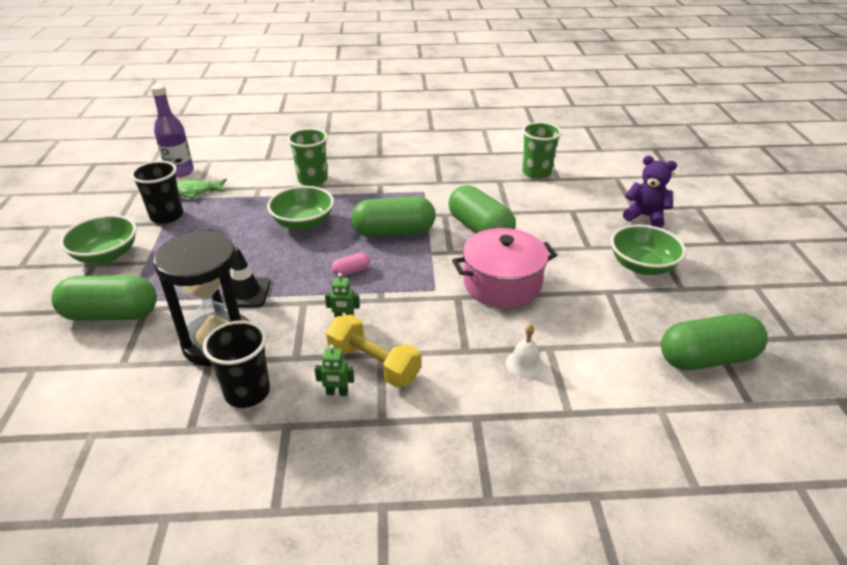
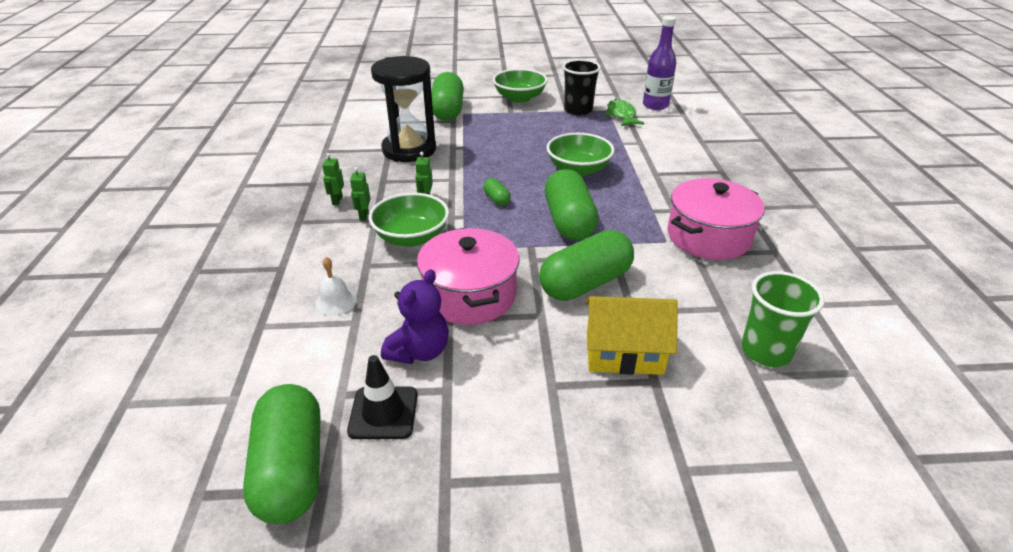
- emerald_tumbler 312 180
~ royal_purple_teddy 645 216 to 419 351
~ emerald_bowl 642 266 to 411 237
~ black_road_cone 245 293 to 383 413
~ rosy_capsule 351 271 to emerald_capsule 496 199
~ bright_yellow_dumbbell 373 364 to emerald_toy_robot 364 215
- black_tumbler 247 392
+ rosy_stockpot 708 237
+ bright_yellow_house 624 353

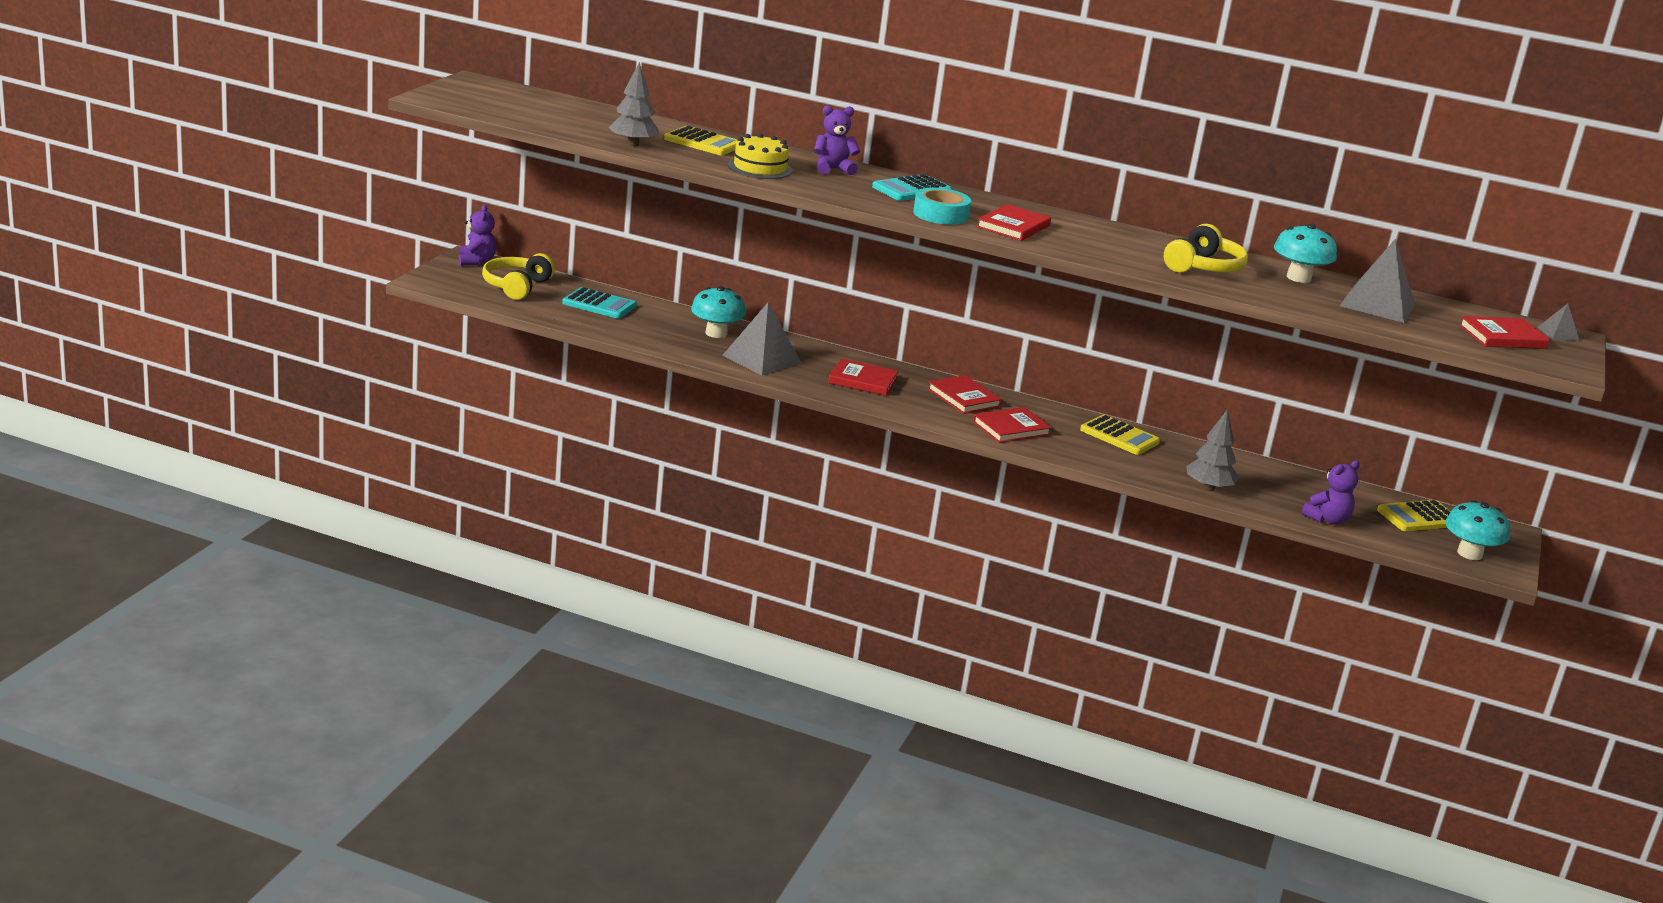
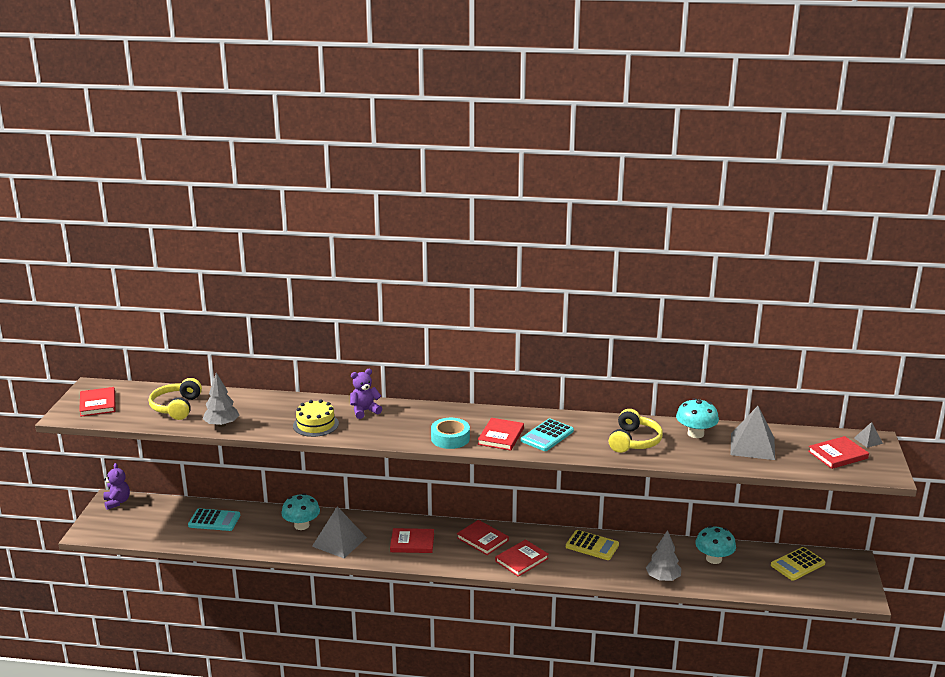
- bright_yellow_pocket_calculator 703 143
~ aqua_pocket_calculator 911 189 to 547 436
~ bright_yellow_over-ear_headphones 516 286 to 176 407
- royal_purple_teddy 1327 519
~ aqua_mushroom 1469 553 to 714 559
+ crimson_book 98 404

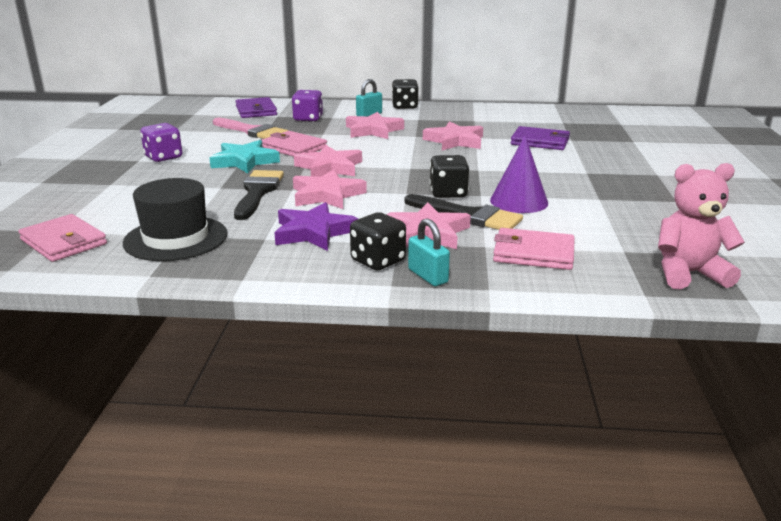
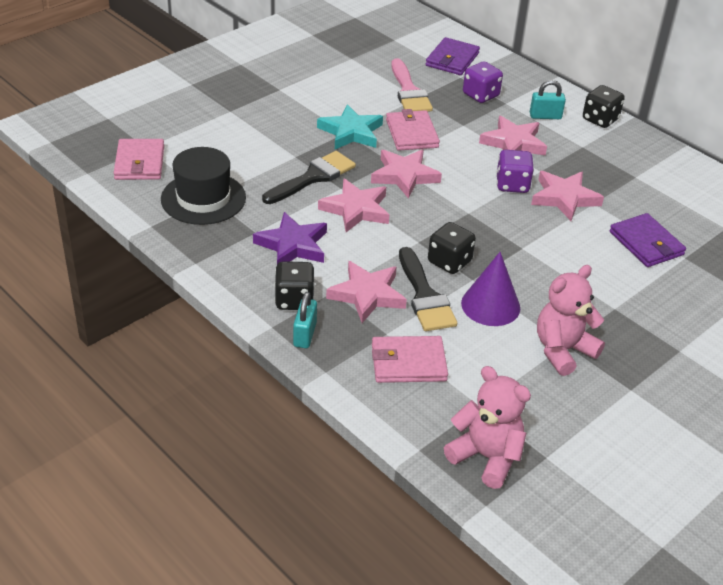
~ royal_purple_die 163 157 to 512 185
~ rosy_billfold 533 253 = 408 362 60 degrees counterclockwise
+ rosy_teddy 563 350

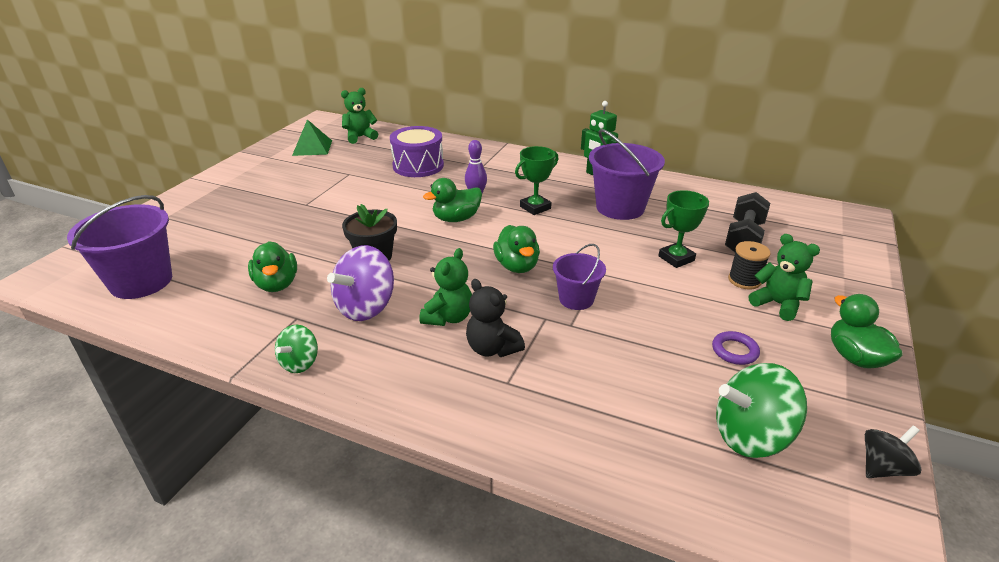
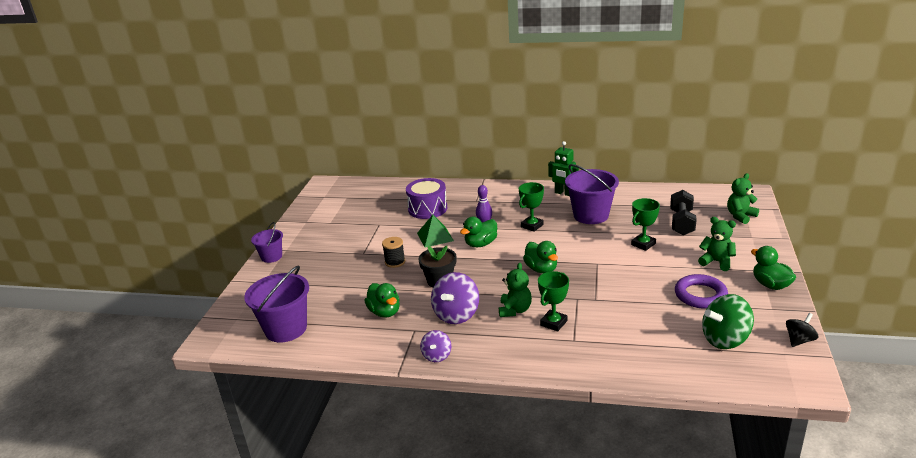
~ emerald_teddy 360 137 to 740 216
~ emerald_solid_pyramid 312 147 to 435 236
~ black_reel_of_thread 744 280 to 395 262
~ royal_purple_sand_bucket 576 299 to 271 257
~ black_teddy 492 348 to emerald_award_cup 553 323
~ emerald_toy_top 300 363 to royal_purple_toy_top 437 356
~ royal_purple_hoop 734 351 = 700 295 x1.77

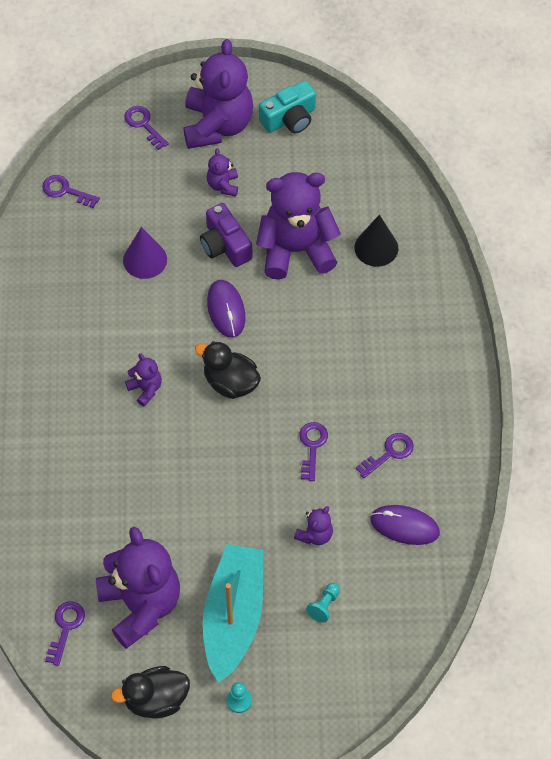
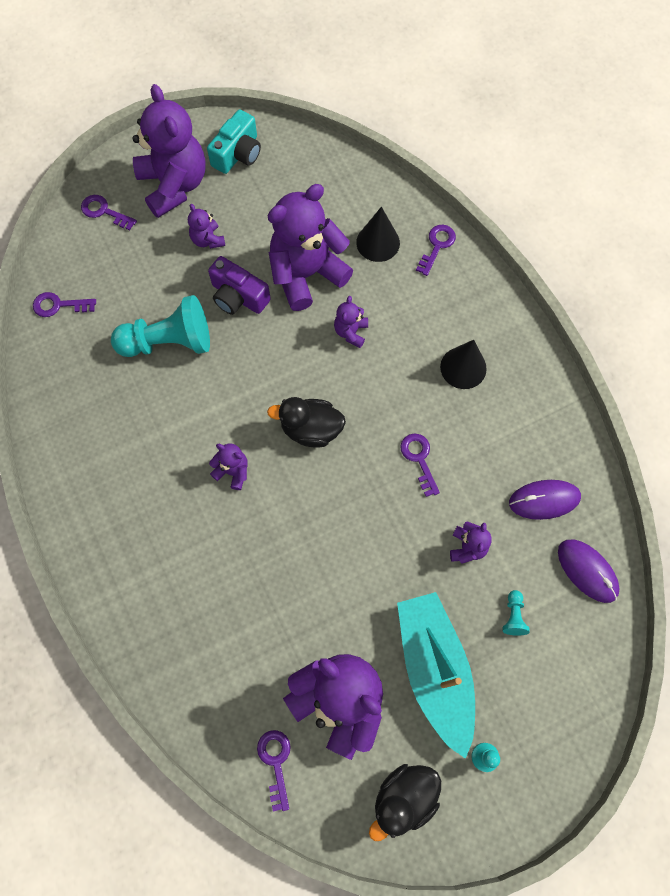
~ royal_purple_cone 145 260 to aqua_chess_pawn 169 342
~ royal_purple_computer_mouse 226 310 to 587 571
~ royal_purple_latchkey 389 453 to 437 246
+ royal_purple_teddy 351 332
+ black_cone 463 367

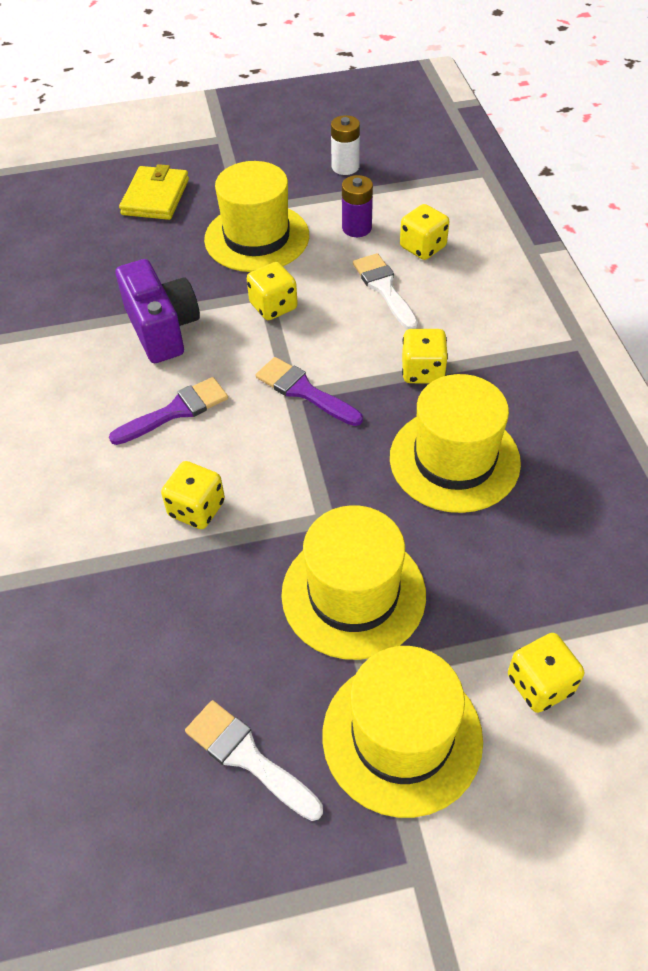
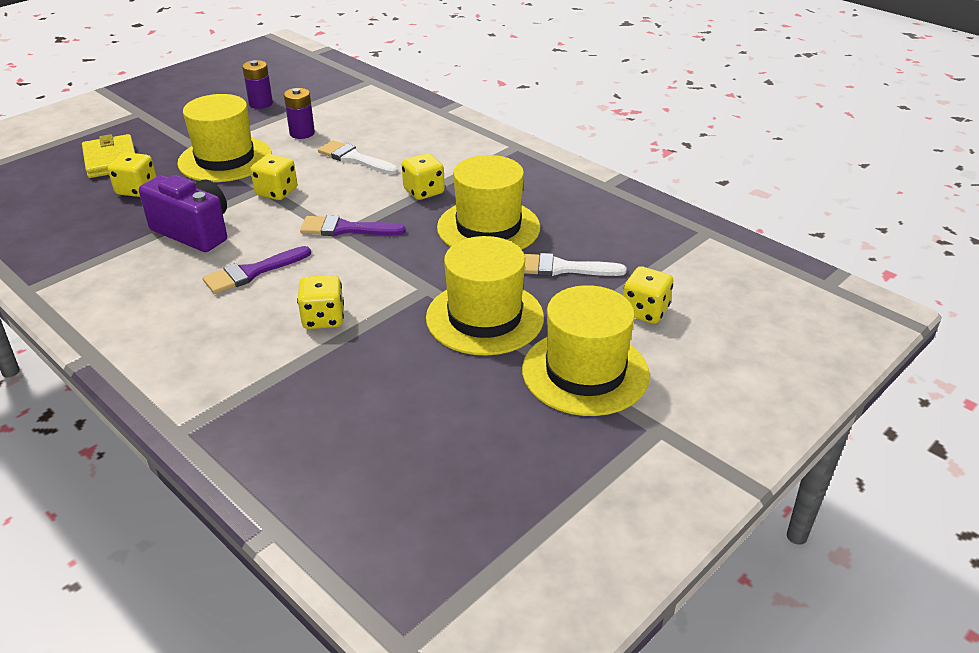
~ snow-white_battery 345 167 to royal_purple_battery 261 103
~ bright_yellow_die 423 247 to 137 190
~ royal_purple_brush 176 411 = 252 272 150 degrees counterclockwise
~ snow-white_brush 247 757 to 562 268

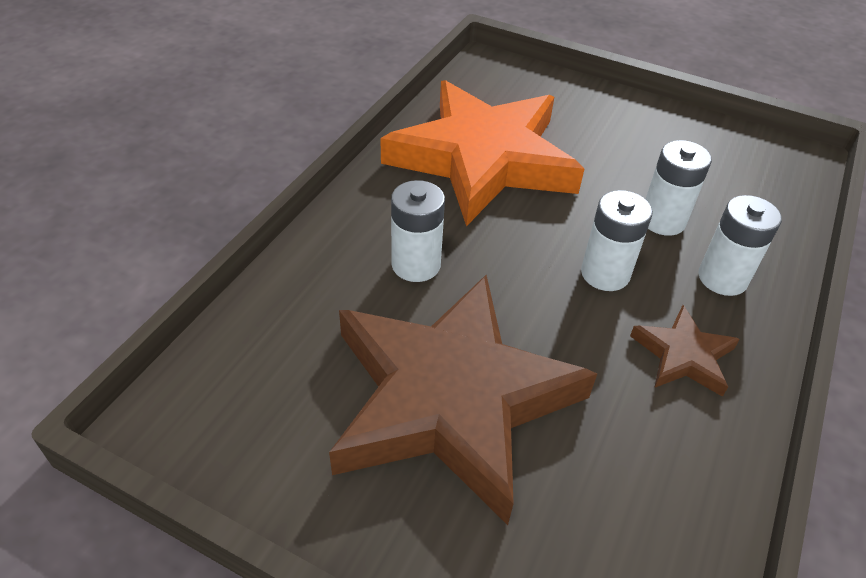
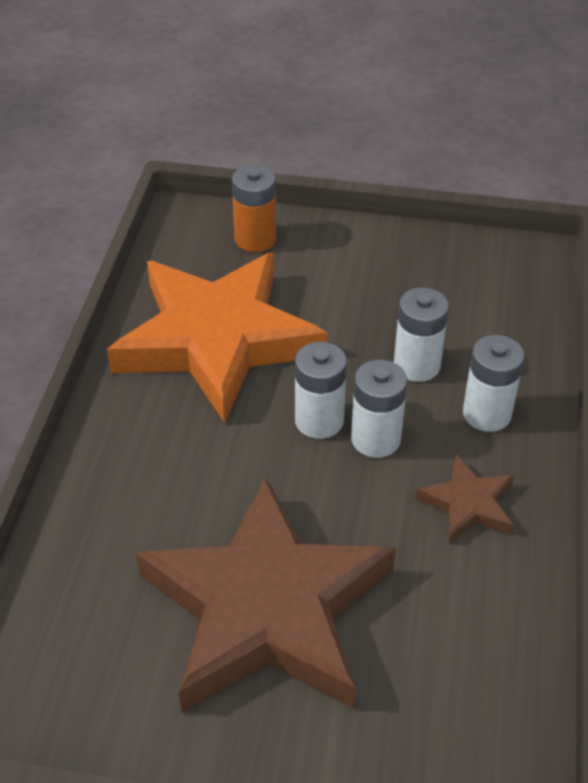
~ snow-white_battery 416 265 to 319 421
+ orange-coloured_battery 255 239

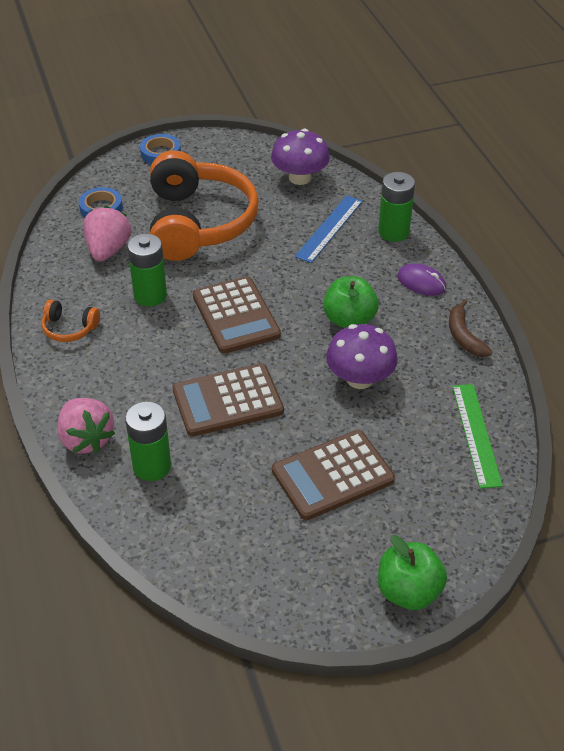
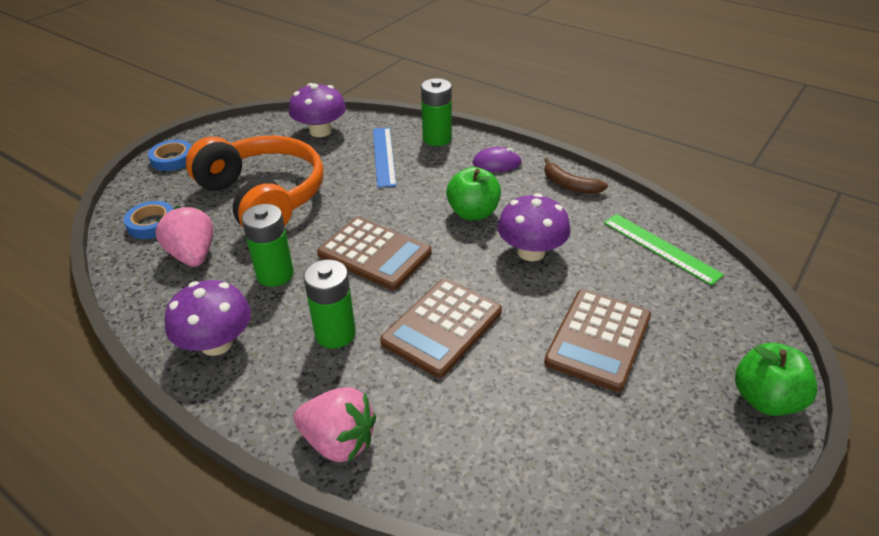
~ orange-coloured_over-ear_headphones 69 328 to royal_purple_mushroom 216 343
~ emerald_battery 152 466 to 335 334

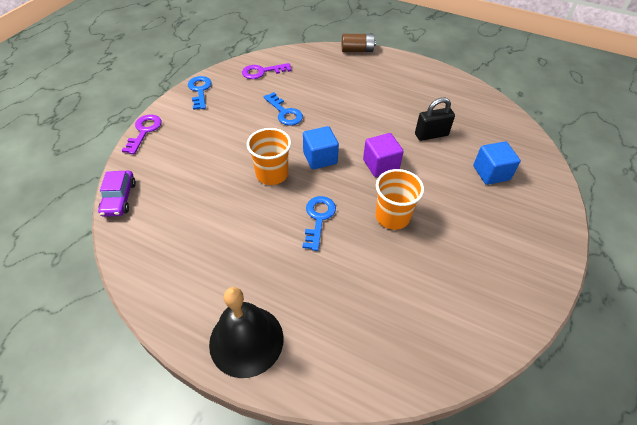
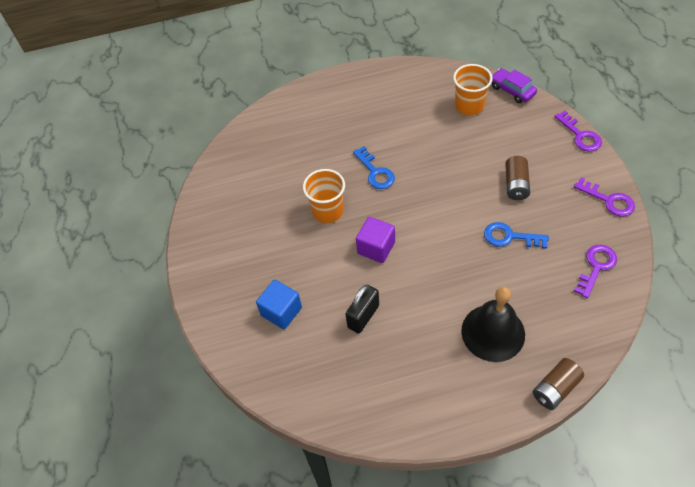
~ cobalt_latchkey 200 91 to royal_purple_latchkey 608 200
- cobalt_solid_cube 320 158
~ orange-coloured_tumbler 272 174 to 469 106
~ black_school_bell 246 340 to 493 332
+ brown_battery 516 185

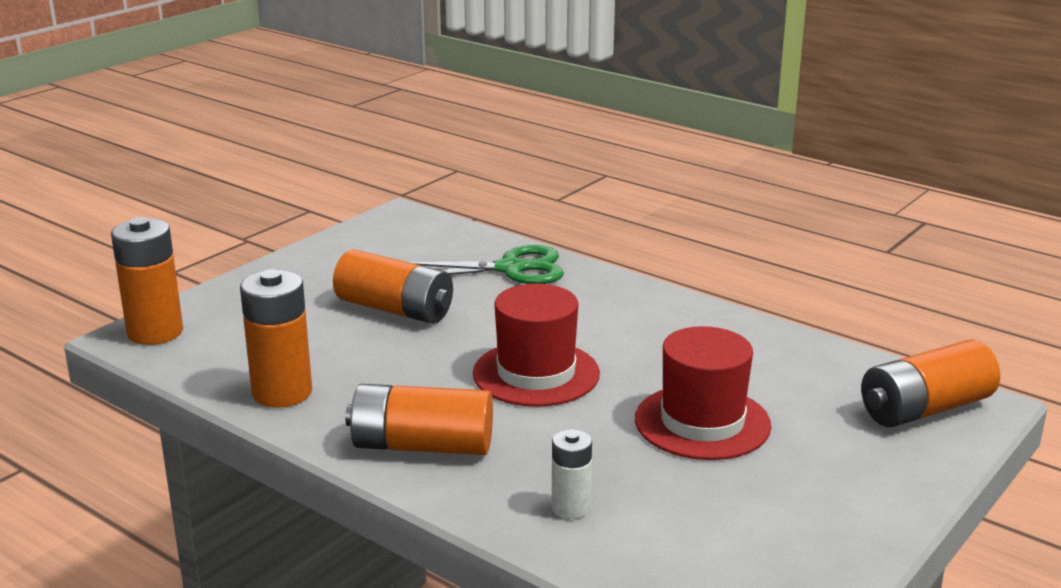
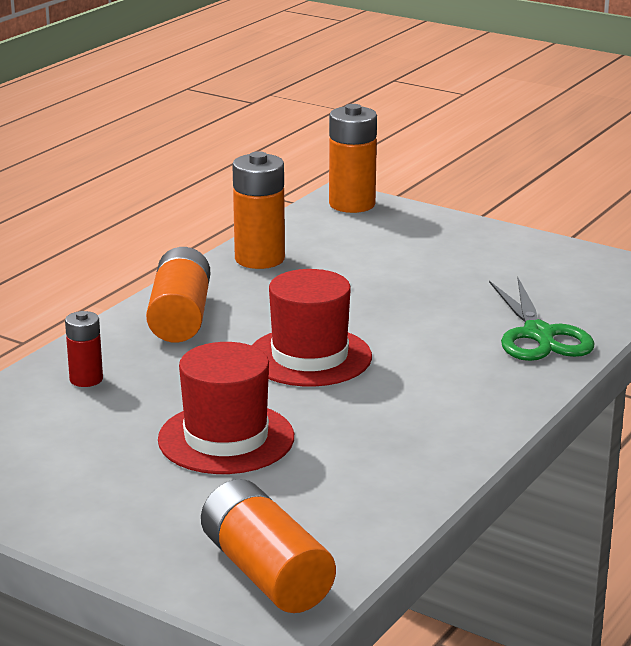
- orange-coloured_battery 395 309
~ snow-white_battery 570 508 to crimson_battery 86 379

